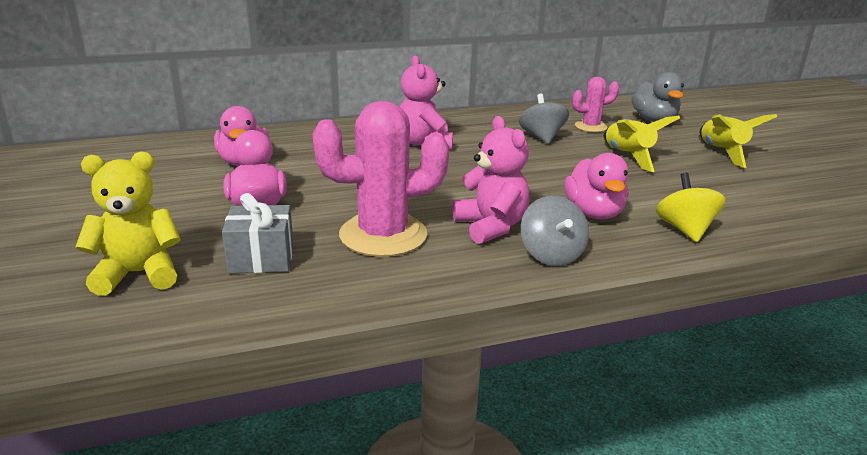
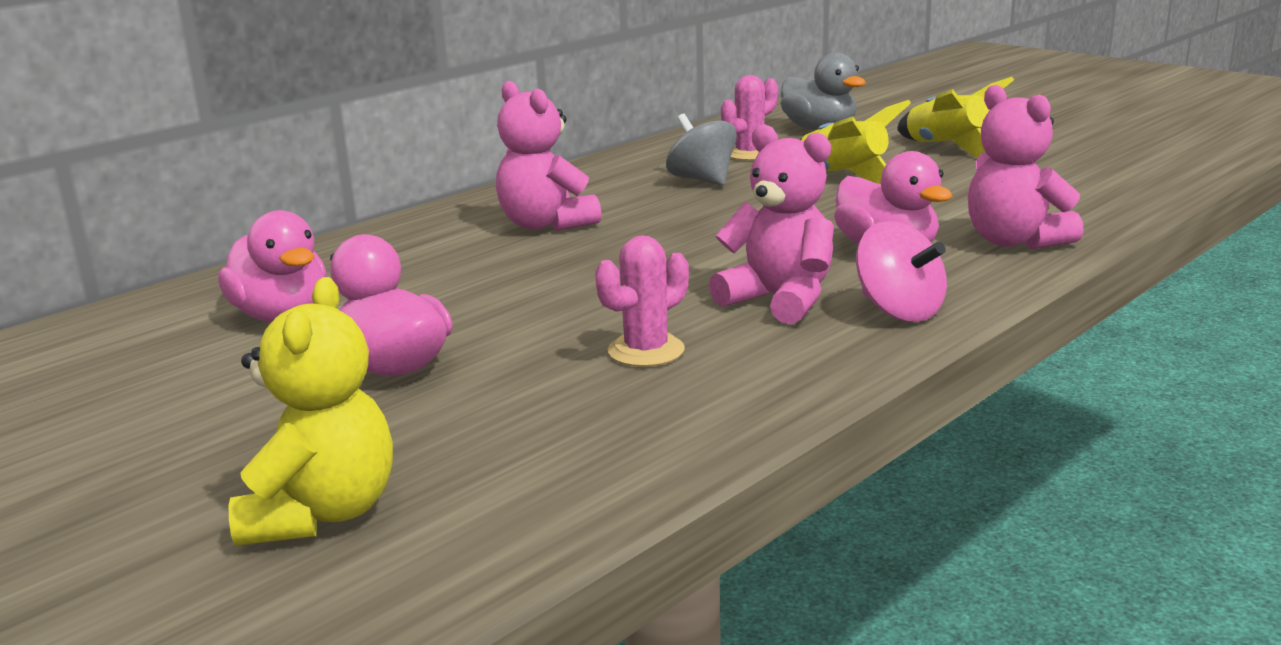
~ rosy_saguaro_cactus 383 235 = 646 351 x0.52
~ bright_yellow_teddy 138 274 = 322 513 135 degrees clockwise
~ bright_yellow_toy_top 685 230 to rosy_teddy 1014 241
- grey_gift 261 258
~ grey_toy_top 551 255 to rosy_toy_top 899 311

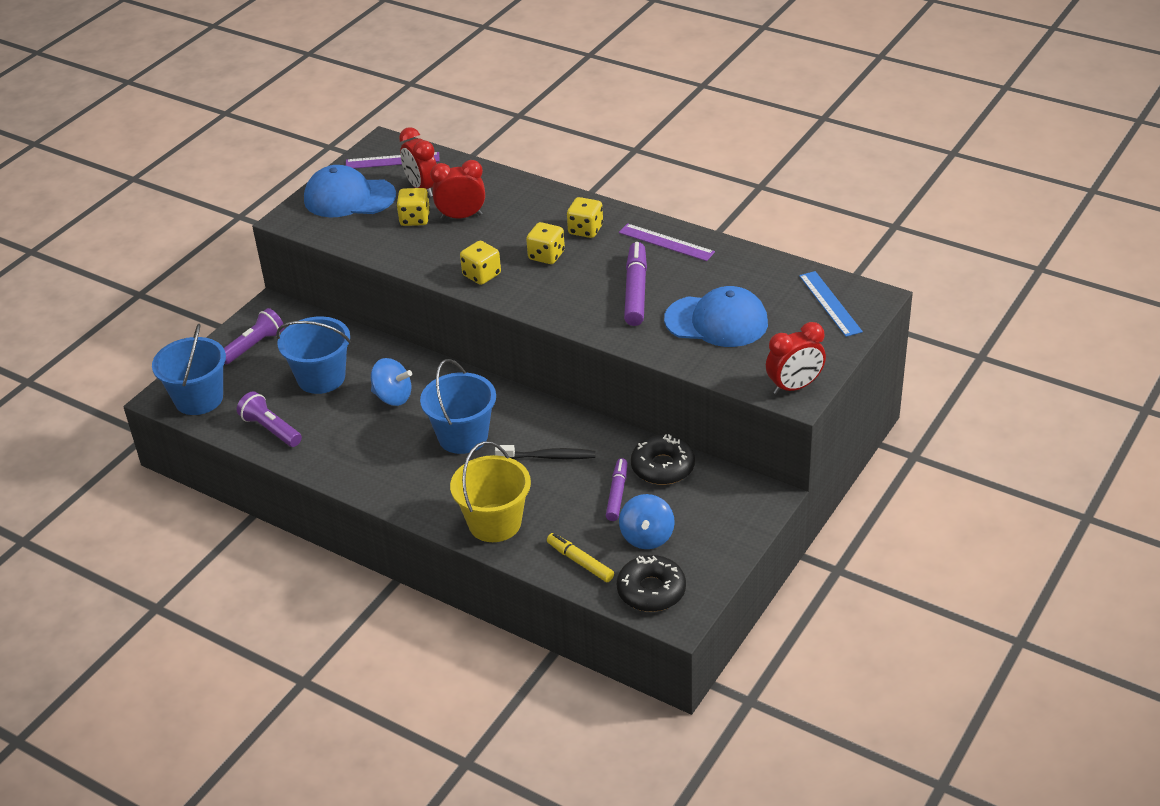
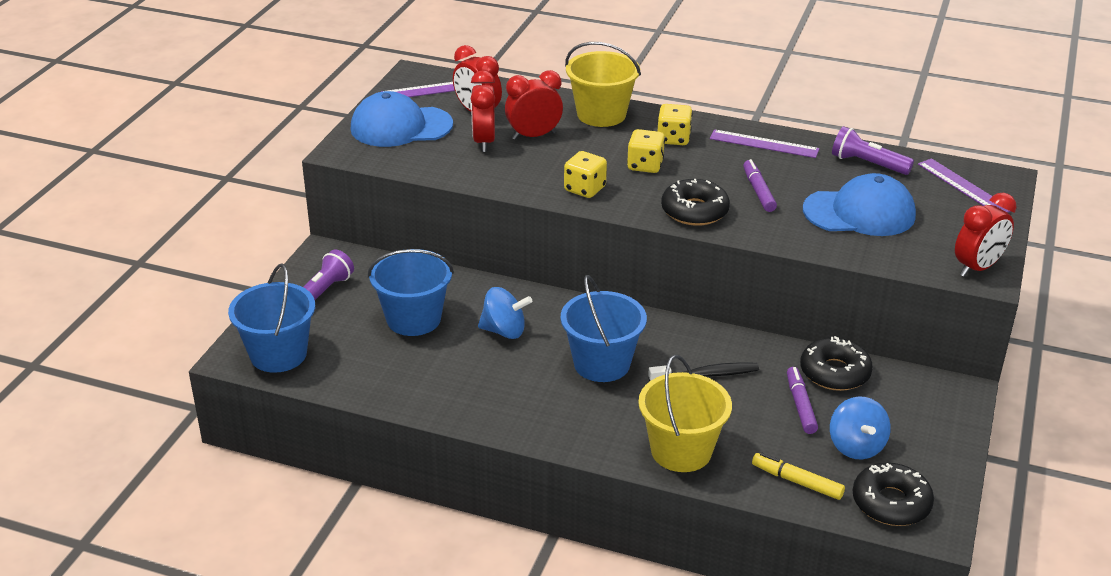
~ bright_yellow_die 415 219 to crimson_clock 484 142
~ royal_purple_marker 636 291 = 758 191 x0.64
~ cobalt_measuring_stick 830 303 to royal_purple_measuring_stick 964 186
~ royal_purple_torch 271 429 to 867 164
+ bright_yellow_sand_bucket 601 114
+ black_glazed_donut 694 211

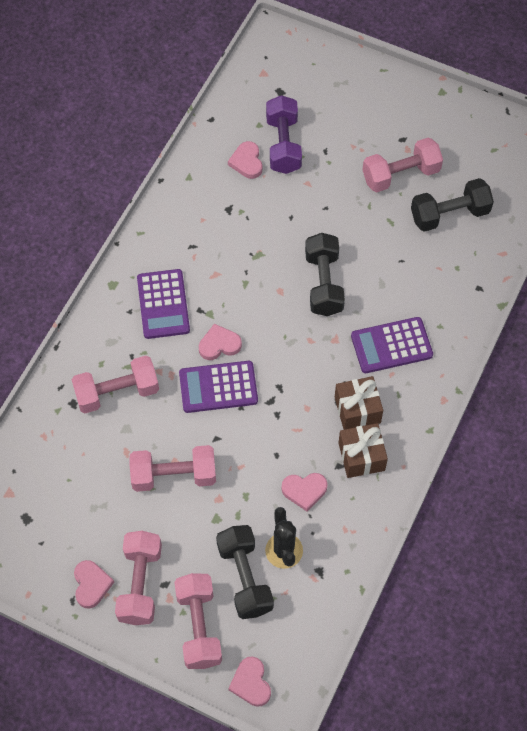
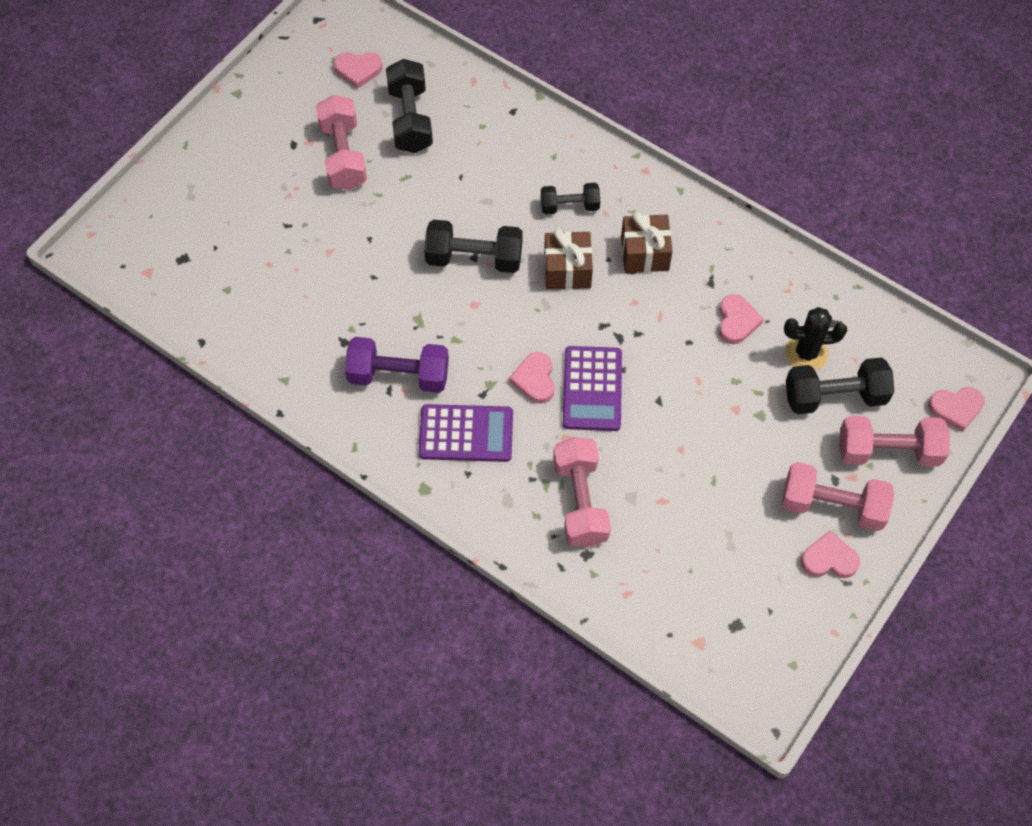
~ royal_purple_dumbbell 283 145 to 398 375
~ rosy_heart_shape 247 162 to 358 70
~ royal_purple_pocket_calculator 391 346 to black_dumbbell 569 206
~ brown_gift 361 456 to 567 270
- rosy_dumbbell 174 475

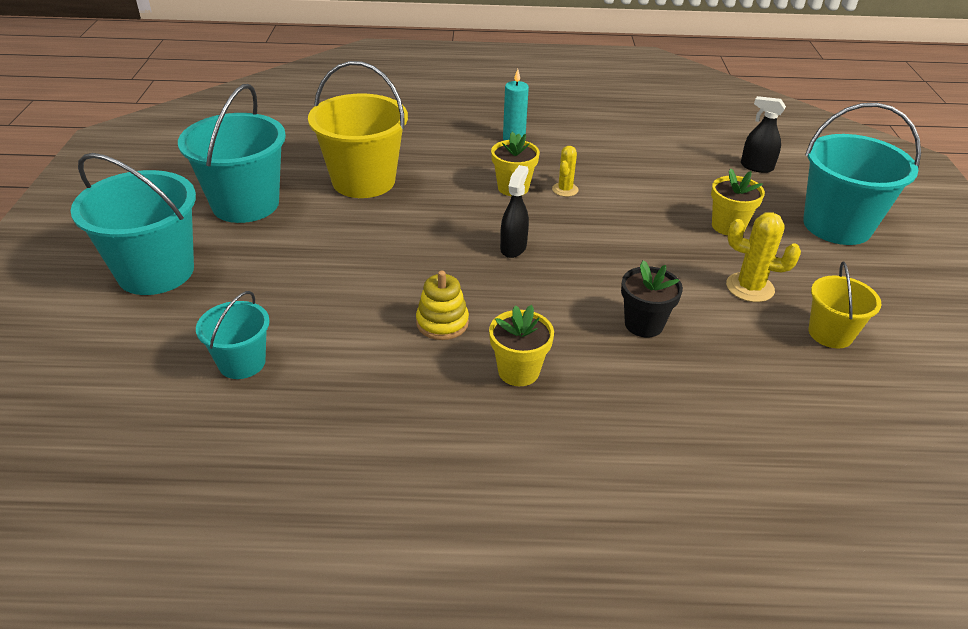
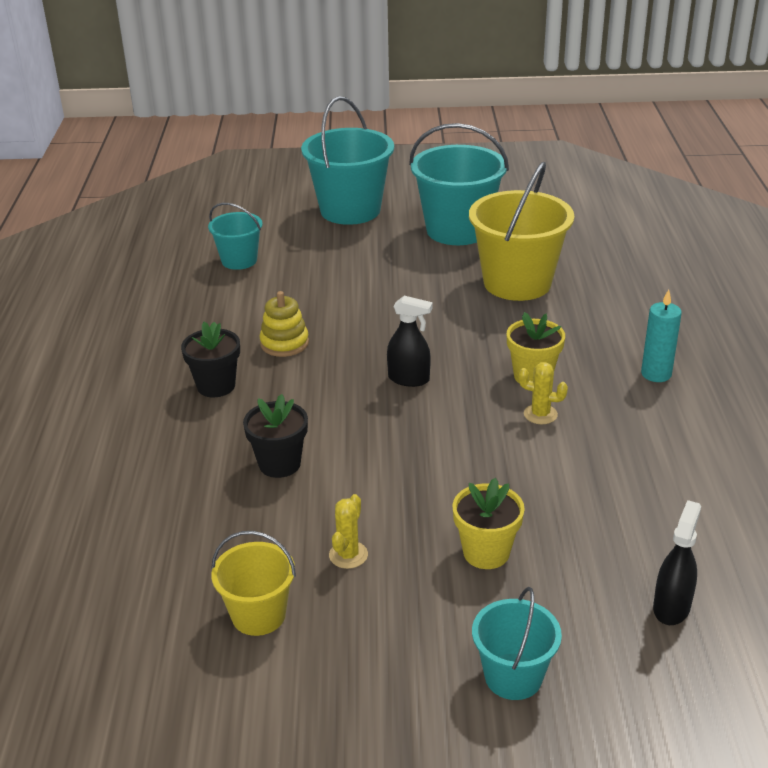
~ aqua_sand_bucket 837 225 = 513 676 x0.55
~ bright_yellow_saguaro_cactus 750 287 = 348 555 x0.65
~ bright_yellow_potted_plant 518 371 to black_potted_plant 216 386

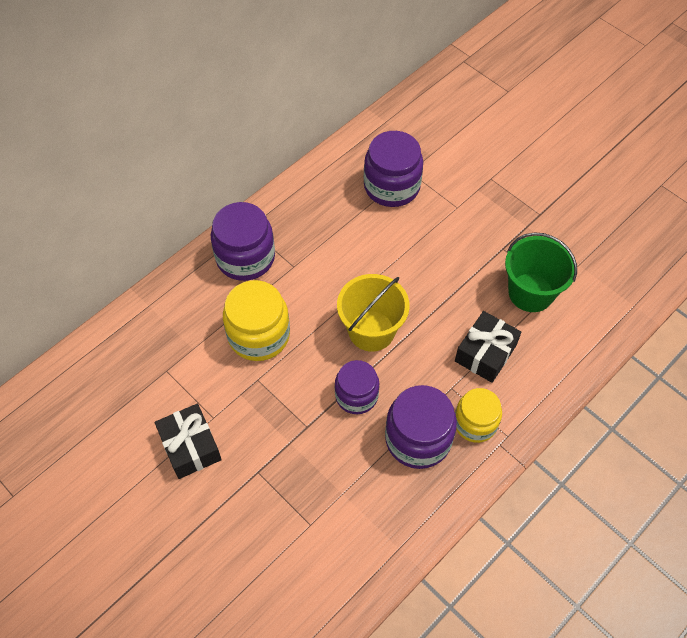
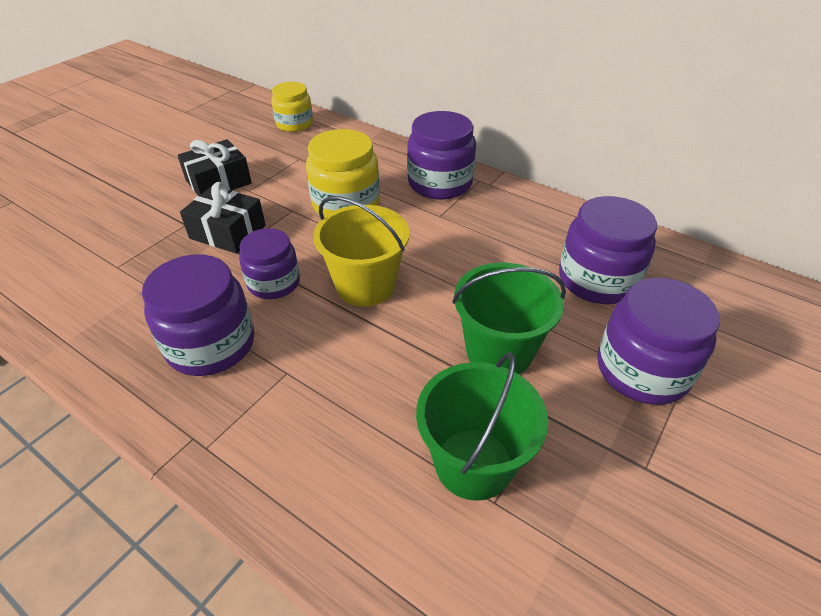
~ black_gift 485 353 to 228 232
~ bright_yellow_jam_jar 475 423 to 294 124
+ emerald_sand_bucket 499 351
+ royal_purple_jam_jar 642 370

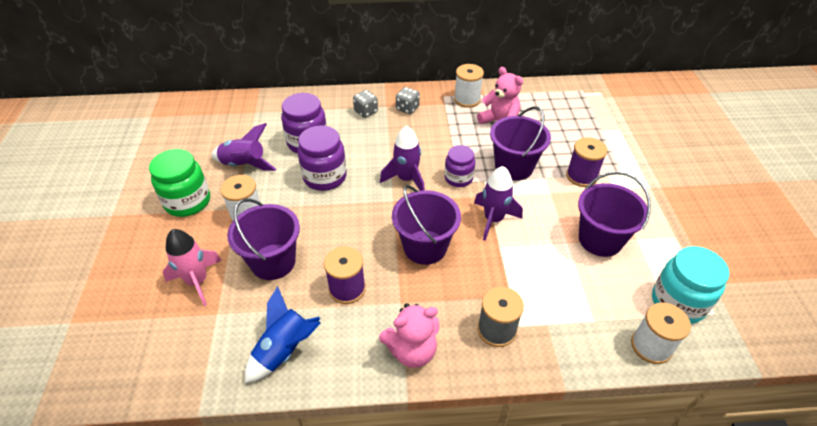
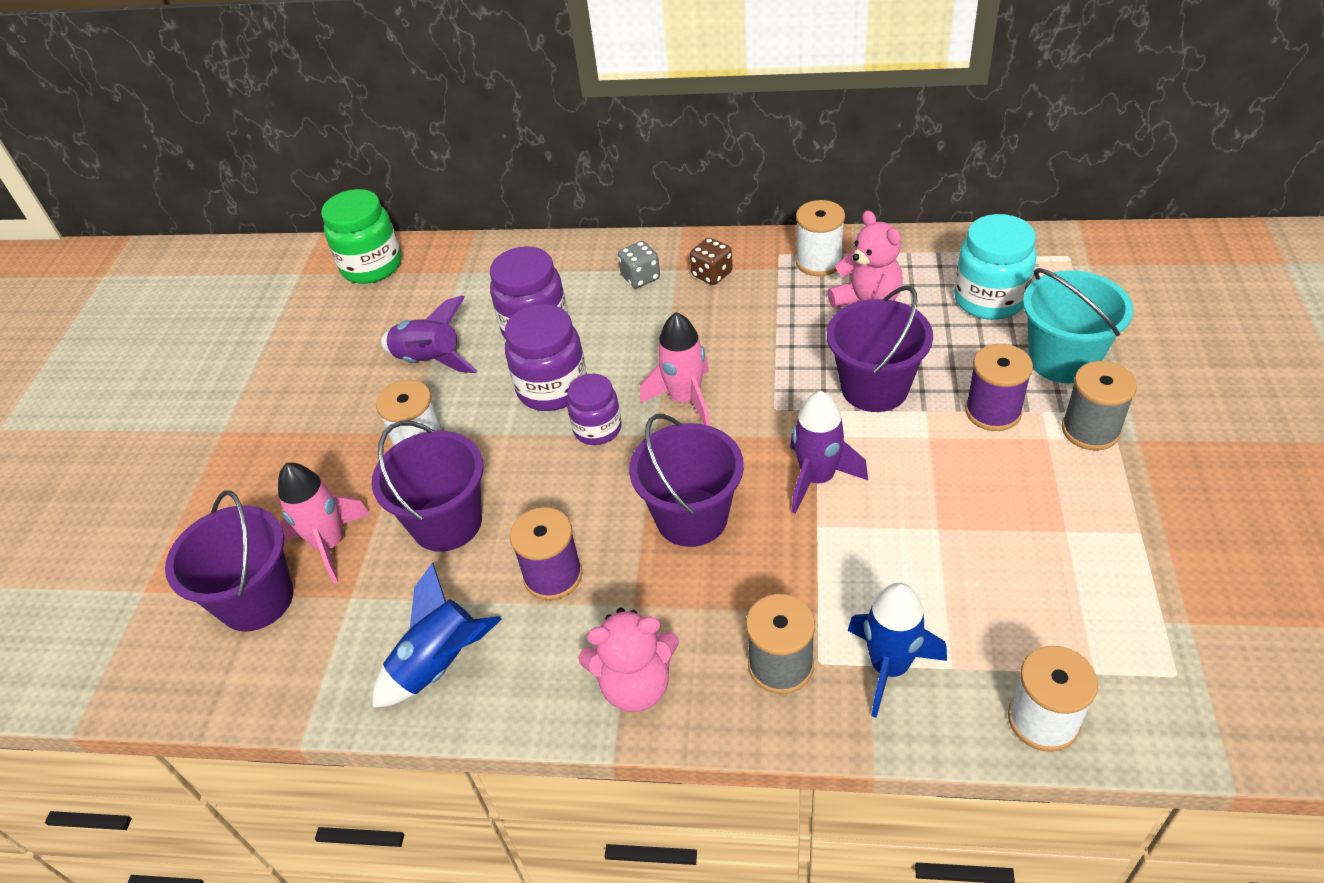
~ grey_die 407 108 to brown_die 712 274
~ royal_purple_spaceship 406 179 to rosy_spaceship 685 399
~ royal_purple_jam_jar 458 178 to 597 429
~ emerald_jam_jar 188 202 to 372 266
~ royal_purple_sand_bucket 600 239 to 257 599
~ aqua_jam_jar 677 303 to 989 299
+ aqua_sand_bucket 1062 360
+ grey_reel_of_thread 1090 430
+ cobalt_spaceship 889 667

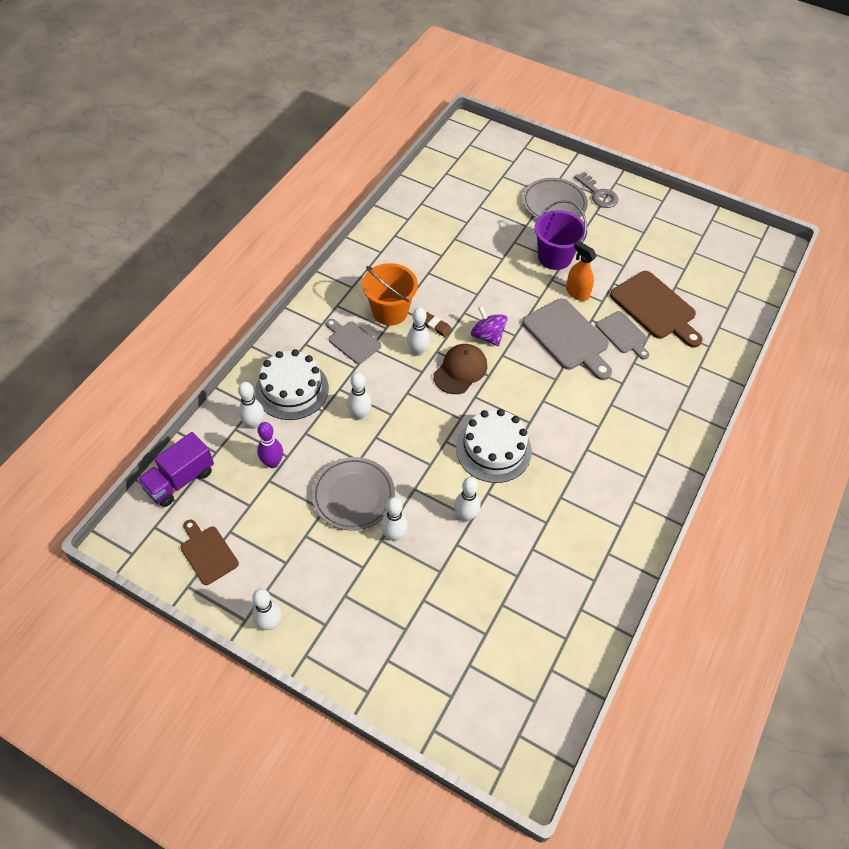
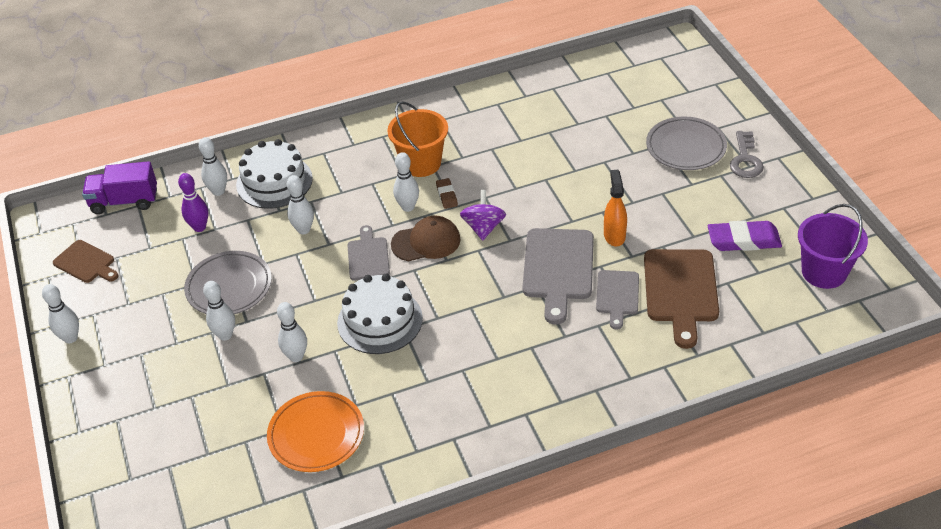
~ royal_purple_sand_bucket 554 257 to 824 272
~ grey_cutting_board 352 341 to 368 257
~ brown_cutting_board 207 553 = 86 263 120 degrees clockwise
+ royal_purple_gum_eraser 743 240
+ orange-coloured_dinner_plate 316 435

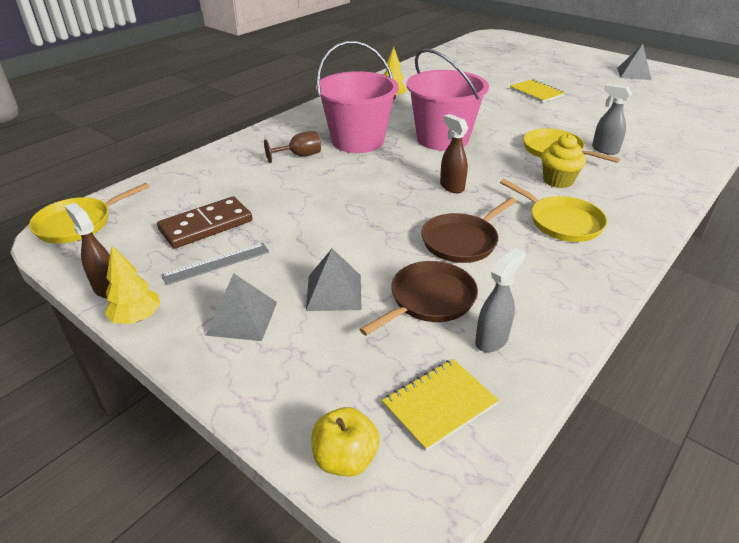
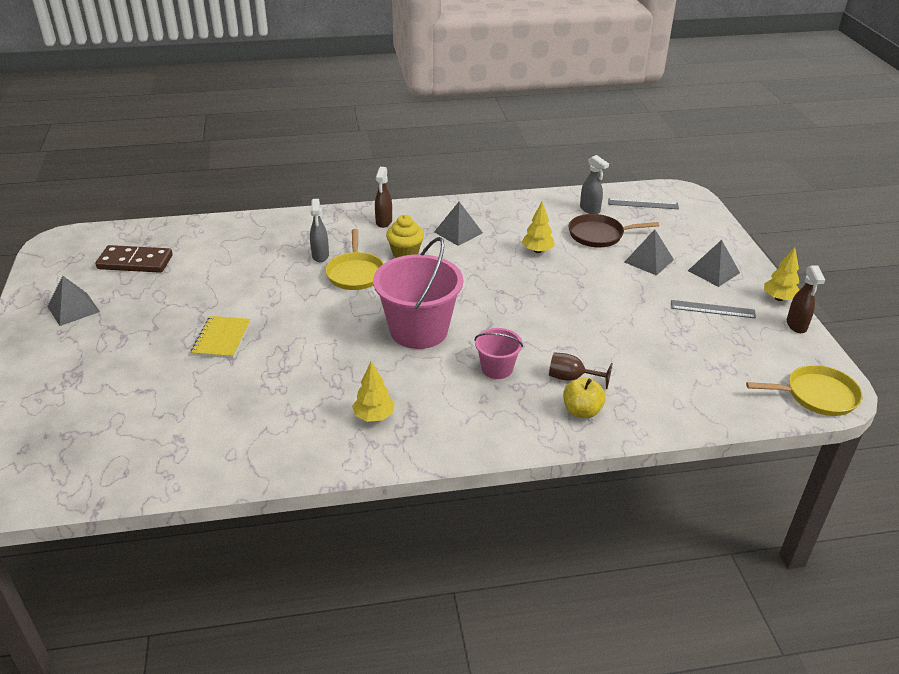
~ rosy_sand_bucket 358 141 = 497 368 x0.51
~ brown_spray_bottle 451 187 to 384 222
~ bright_yellow_pan 562 222 to grey_solid_pyramid 458 232
~ brown_domino 206 225 to 135 262
~ brown_pan 462 241 to bright_yellow_tree 537 251
~ grey_spray_bottle 492 340 = 590 210 120 degrees counterclockwise
~ bright_yellow_exercise_book 439 404 to grey_measuring_stick 643 204
~ bright_yellow_apple 345 458 to 582 411

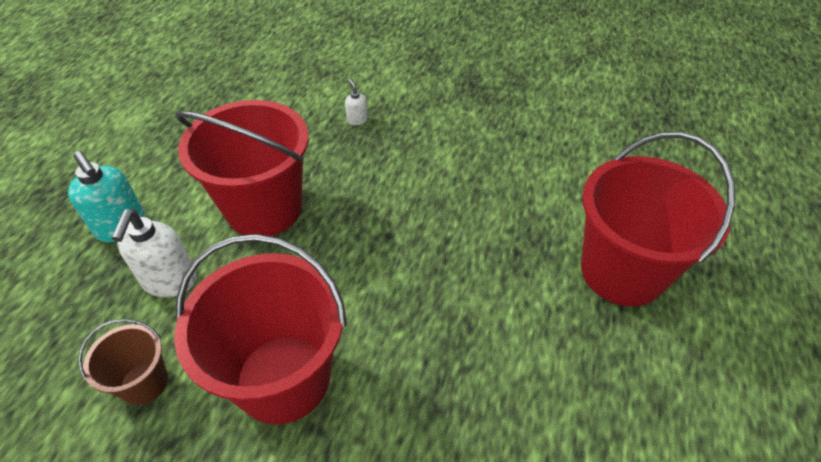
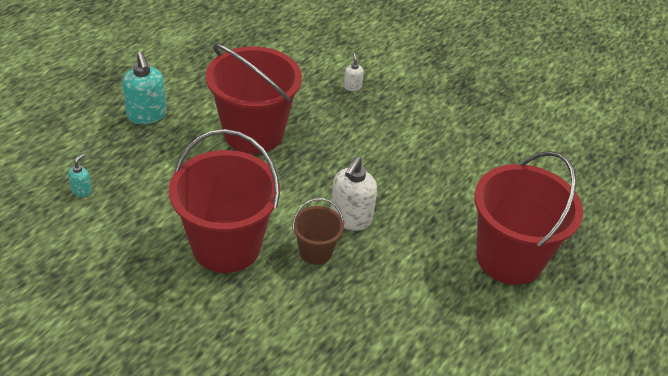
~ snow-white_soap_dispenser 170 281 to 350 218
~ brown_sand_bucket 144 382 to 315 251
+ aqua_soap_dispenser 82 190

